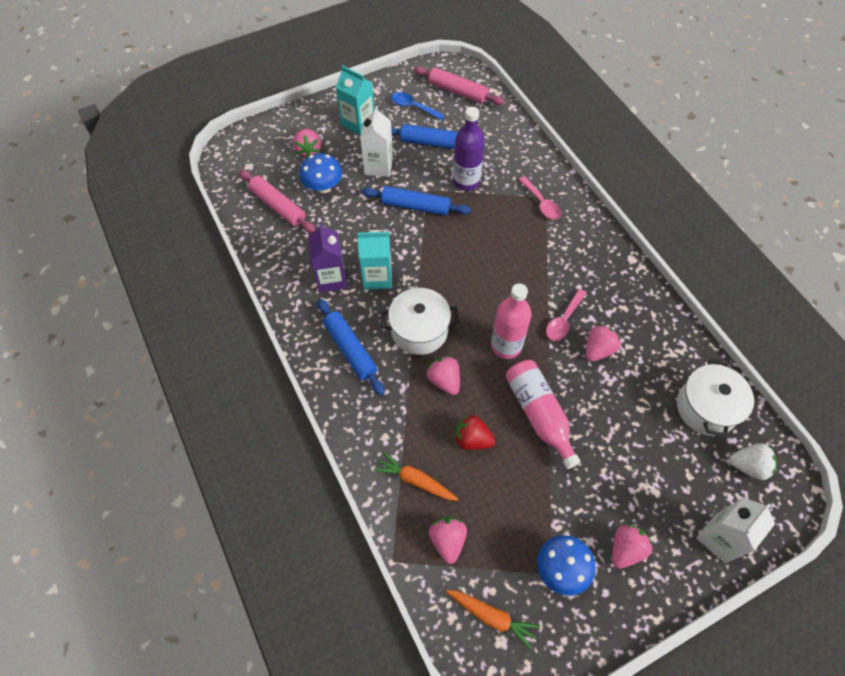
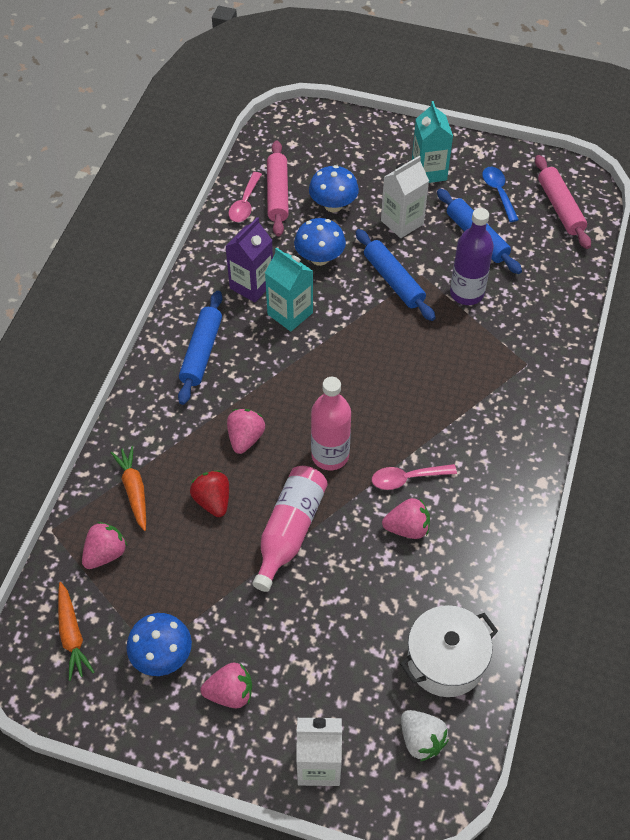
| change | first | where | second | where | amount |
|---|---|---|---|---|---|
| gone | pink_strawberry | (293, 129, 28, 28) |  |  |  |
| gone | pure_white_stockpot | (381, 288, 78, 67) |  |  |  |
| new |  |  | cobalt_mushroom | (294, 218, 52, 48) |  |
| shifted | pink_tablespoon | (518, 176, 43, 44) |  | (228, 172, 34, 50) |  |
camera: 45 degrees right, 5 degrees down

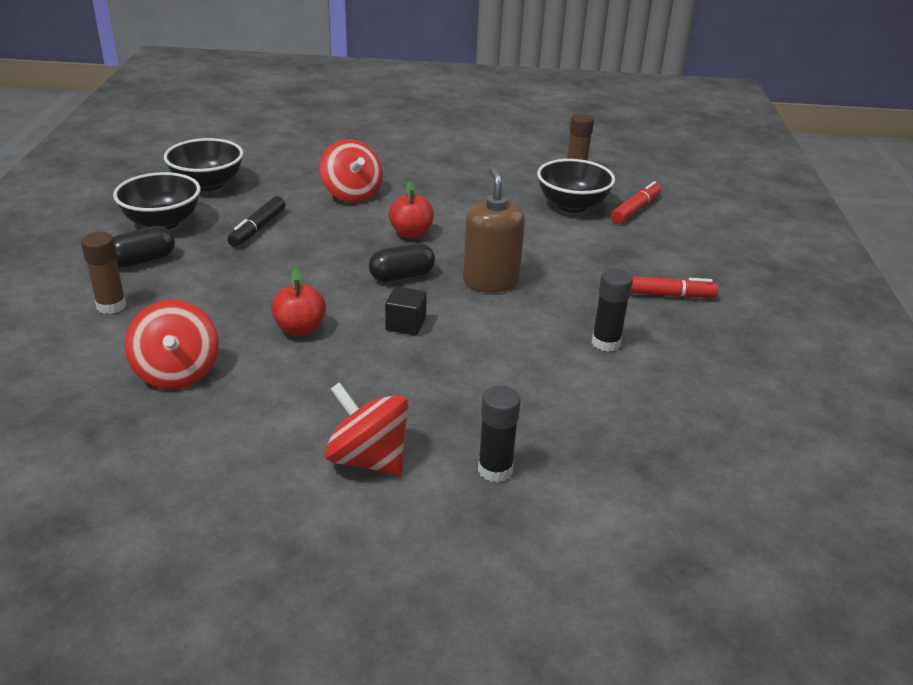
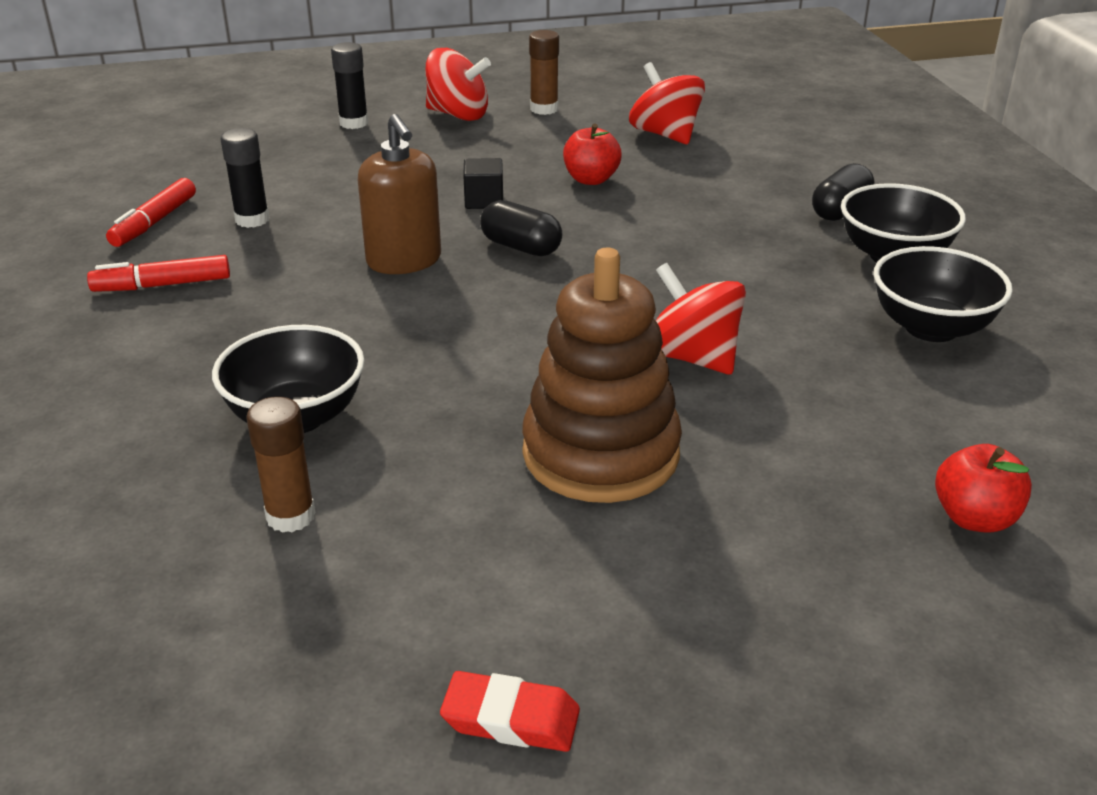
| change | first | where | second | where | amount |
|---|---|---|---|---|---|
| gone | jet-black_felt_pen | (227, 196, 58, 51) |  |  |  |
| new |  |  | scarlet_eraser | (440, 671, 140, 81) |  |
| new |  |  | russet_stacking_toy | (522, 248, 160, 255) |  |
| shifted | russet_glue | (81, 232, 45, 82) |  | (529, 30, 30, 85) |  |
| shifted | scarlet_apple_fruit | (389, 181, 45, 57) |  | (935, 444, 97, 89) |  |
| shifted | scarlet_felt_pen | (611, 181, 50, 43) |  | (106, 178, 90, 69) |  |
| rotated | jet-black_pill_shape | (369, 243, 66, 39) |  | (480, 200, 83, 56) | 75 degrees clockwise |
camera: 165 degrees right, 0 degrees up

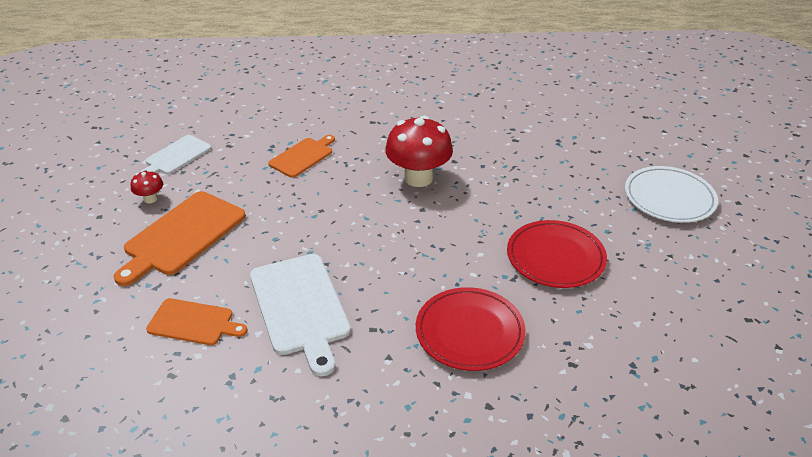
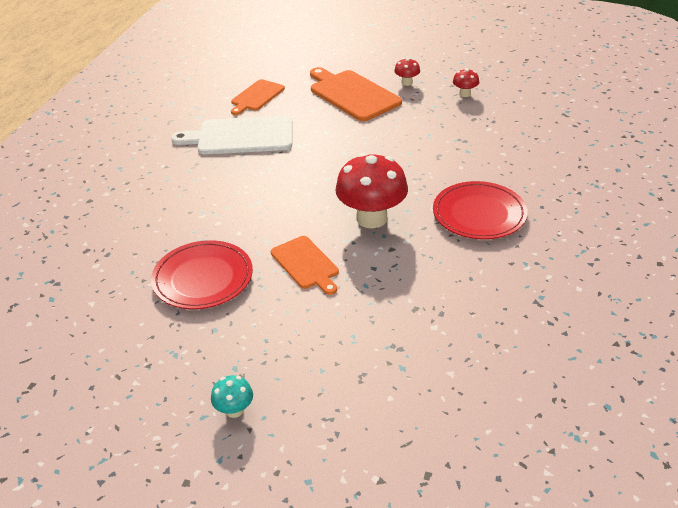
| change | first | where | second | where | amount |
|---|---|---|---|---|---|
| shifted | orange-coloured_cutting_board | (268, 135, 67, 43) |  | (271, 236, 68, 59) |  |
| shifted | scarlet_flat_dish | (416, 287, 110, 84) |  | (433, 181, 95, 58) |  |
| swapped | pure_white_cutting_board | (139, 135, 72, 39) | scarlet_mushroom | (453, 68, 26, 29) |  |
| swapped | pure_white_flat_dish | (625, 166, 93, 57) | aqua_mushroom | (211, 375, 42, 43) |  |
camera: 110 degrees right, 0 degrees up

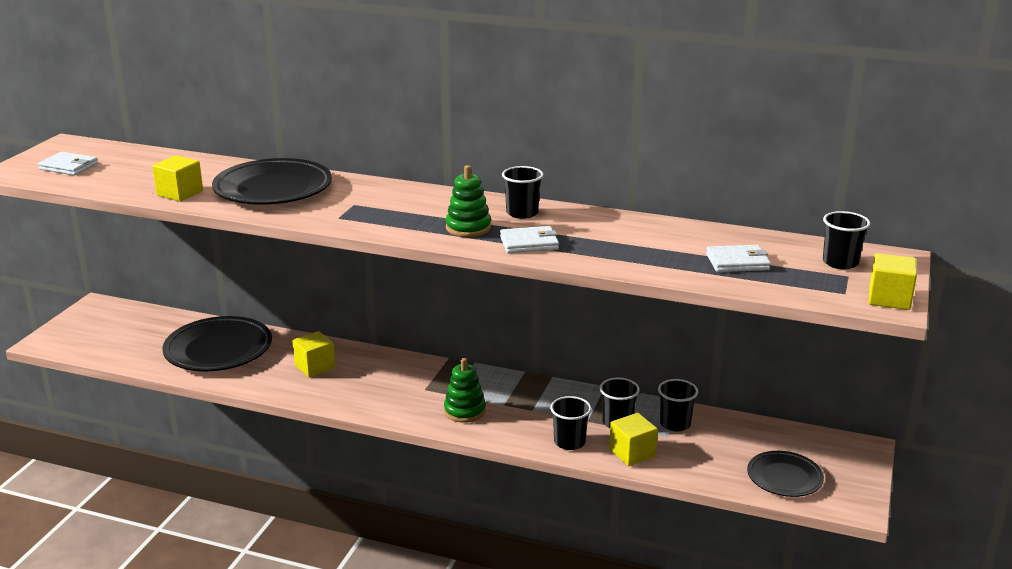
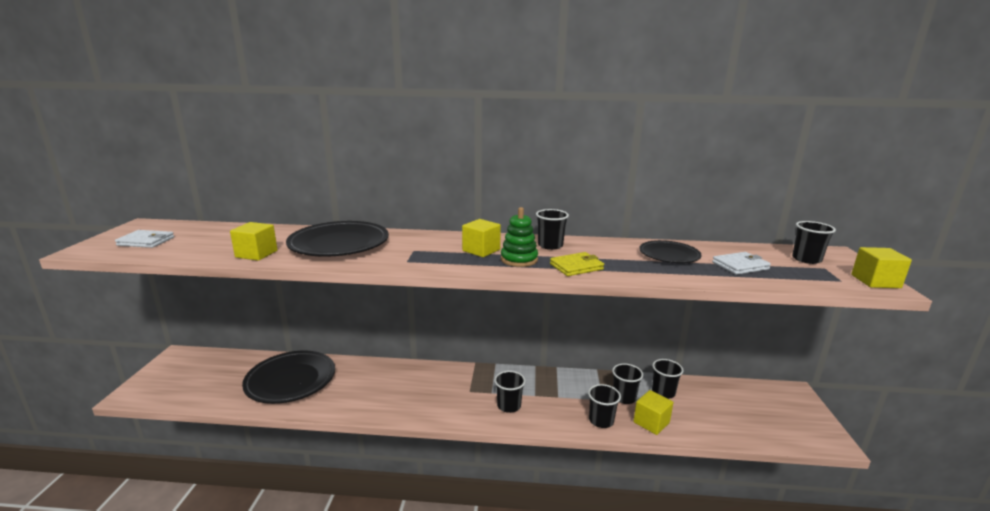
| change | first | where | second | where | amount |
|---|---|---|---|---|---|
| shifted | bright_yellow_solid_cube | (292, 331, 43, 47) |  | (462, 219, 39, 38) |  |
| shifted | jet-black_flat_dish | (747, 451, 77, 46) |  | (639, 240, 62, 23) |  |
| swapped | leaf-green_stacking_toy | (444, 358, 42, 65) | jet-black_tumbler | (494, 371, 31, 42) |  |
| repainted | pure_white_billfold | (500, 226, 59, 27) | bright_yellow_billfold | (550, 252, 54, 24) |  |
camera: 15 degrees left, 5 degrees down

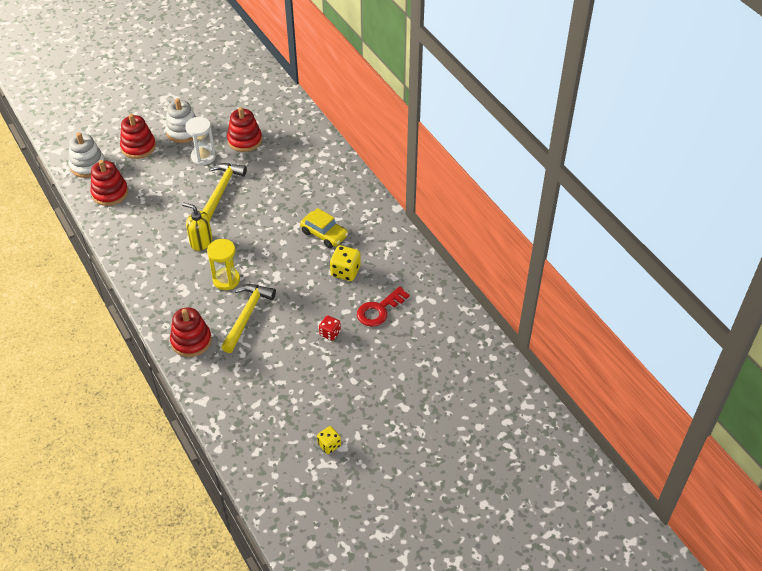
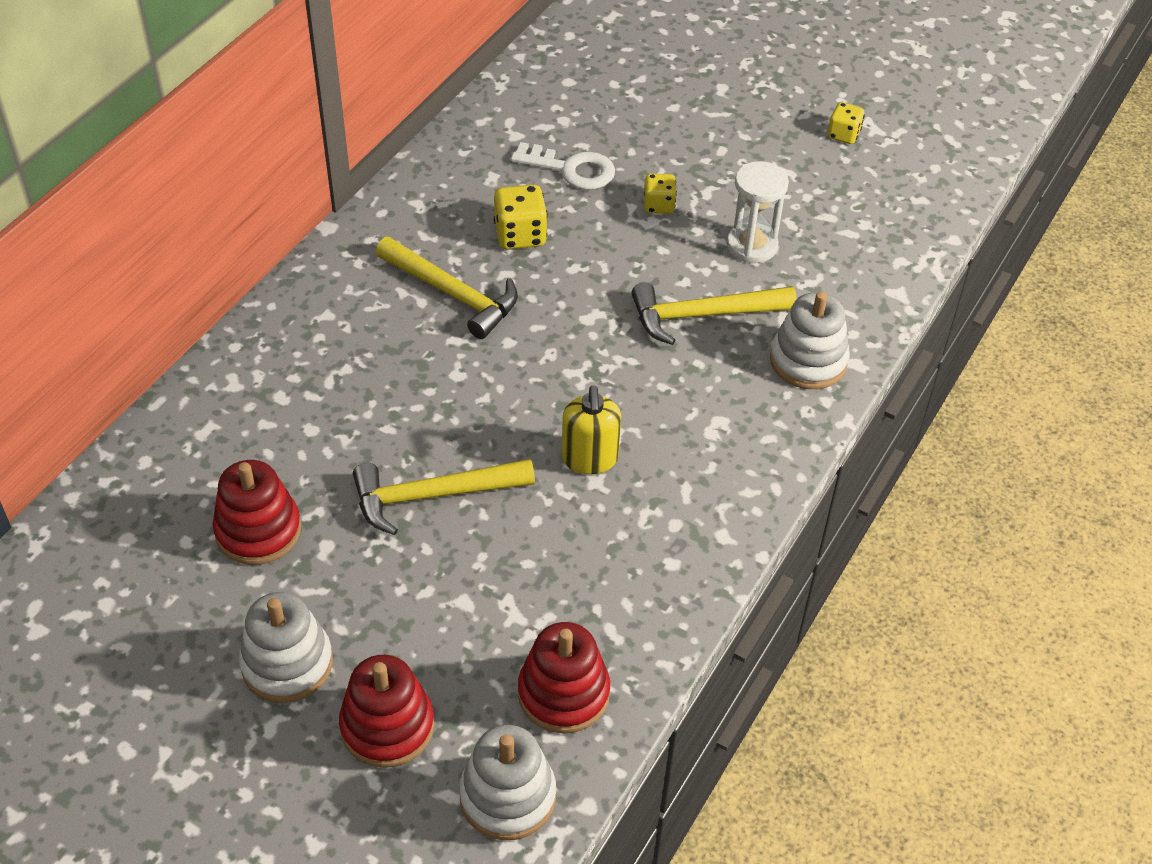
| change | first | where | second | where | amount |
|---|---|---|---|---|---|
| gone | bright_yellow_sandglass | (207, 239, 33, 51) |  |  |  |
| shifted | pure_white_sandglass | (185, 117, 31, 48) |  | (727, 161, 62, 102) |  |
| swapped | bright_yellow_automobile | (300, 208, 48, 40) | bright_yellow_carpenter's_hammer | (376, 237, 142, 102) |  |
| repainted | scarlet_stacking_toy | (170, 307, 42, 50) | pure_white_stacking_toy | (770, 291, 80, 98) |  |
| repainted | scarlet_dice | (319, 315, 22, 26) | bright_yellow_dice | (644, 174, 33, 40) |  |
| repainted | scarlet_key | (357, 286, 52, 41) | pure_white_key | (511, 142, 104, 48) |  |
camera: 120 degrees left, 0 degrees up

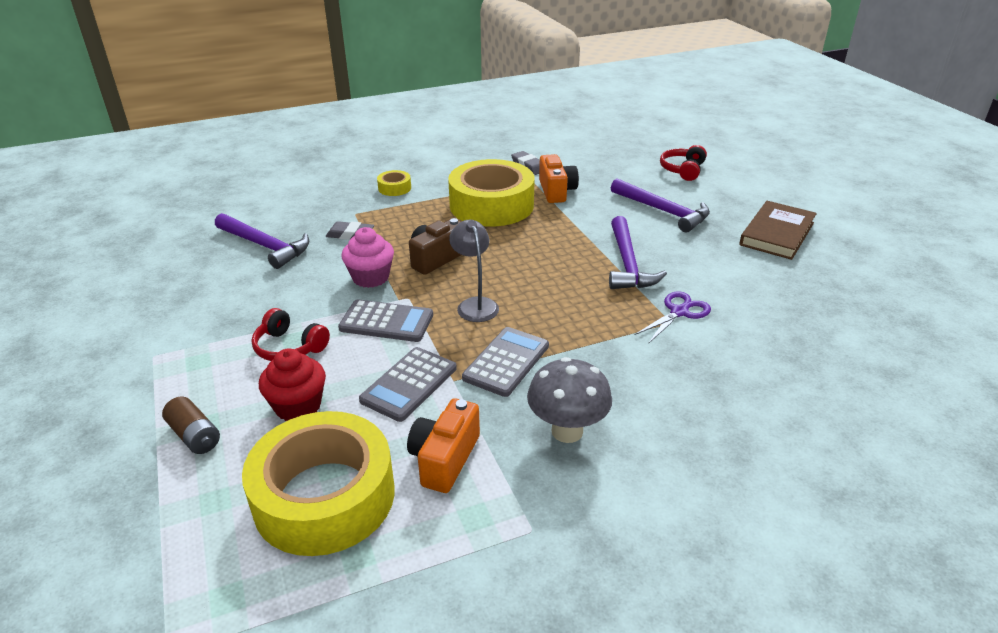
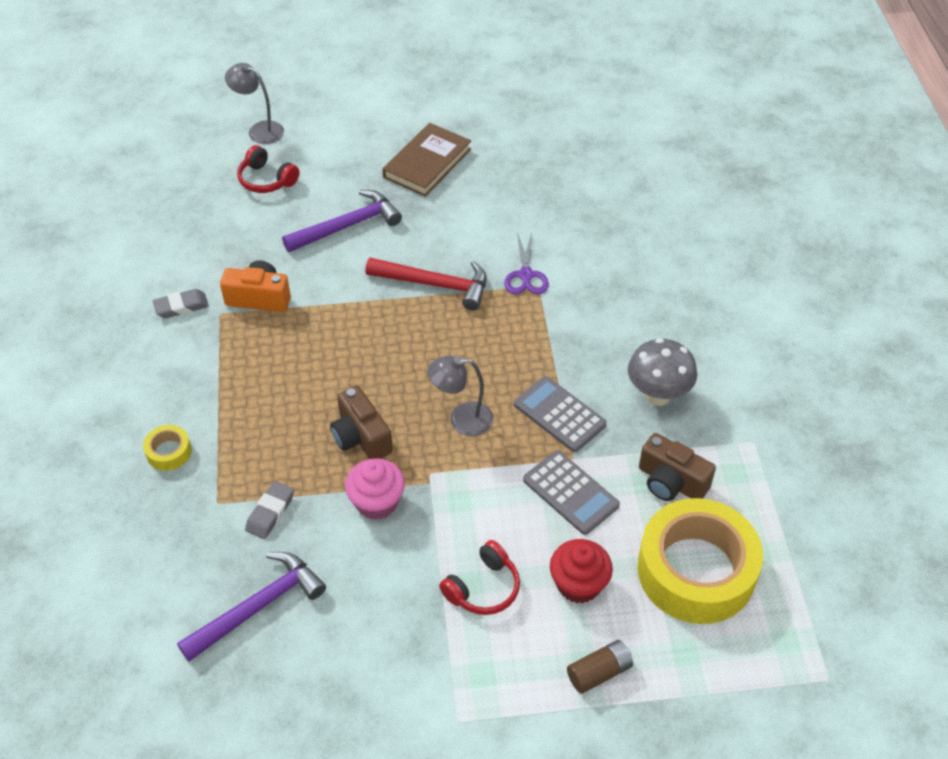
| change | first | where | second | where | amount |
|---|---|---|---|---|---|
| gone | grey_pocket_calculator | (338, 299, 95, 43) |  |  |  |
| gone | bright_yellow_tape | (448, 159, 86, 67) |  |  |  |
| new |  |  | grey_lamp | (225, 63, 59, 81) |  |
| repainted | orange-coloured_photo_camera | (407, 398, 73, 95) | russet_photo_camera | (639, 433, 77, 68) |  |
| repainted | purple_carpenter's_hammer | (609, 216, 58, 73) | scarlet_carpenter's_hammer | (365, 258, 122, 53) |  |
| rotated | purple_shears | (635, 291, 76, 52) |  | (504, 233, 45, 61) | 150 degrees counterclockwise |
| rotated | russet_hardback | (739, 201, 78, 59) |  | (382, 123, 89, 74) | 75 degrees clockwise |
camera: 75 degrees left, 15 degrees up

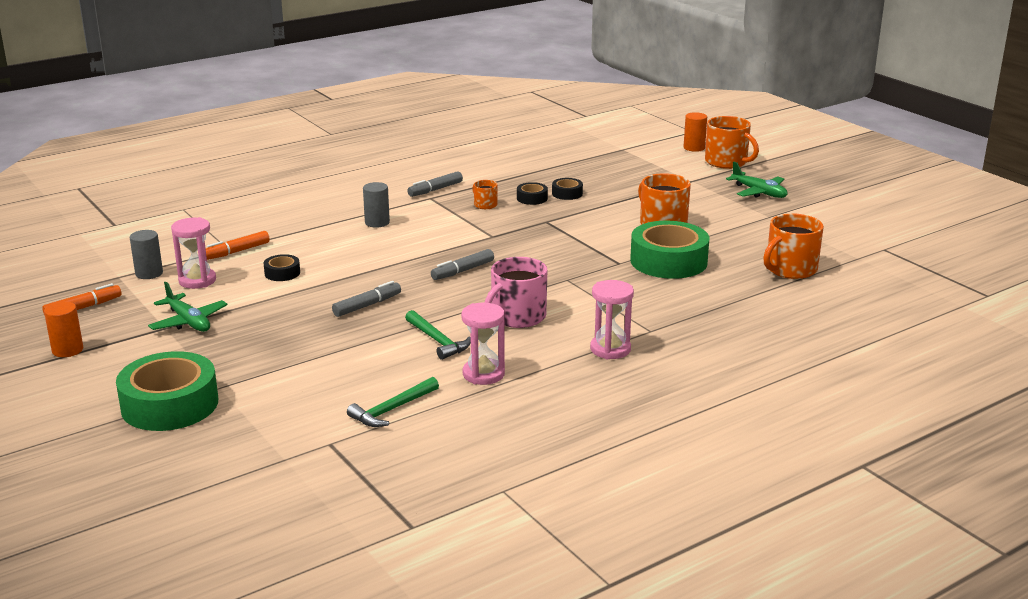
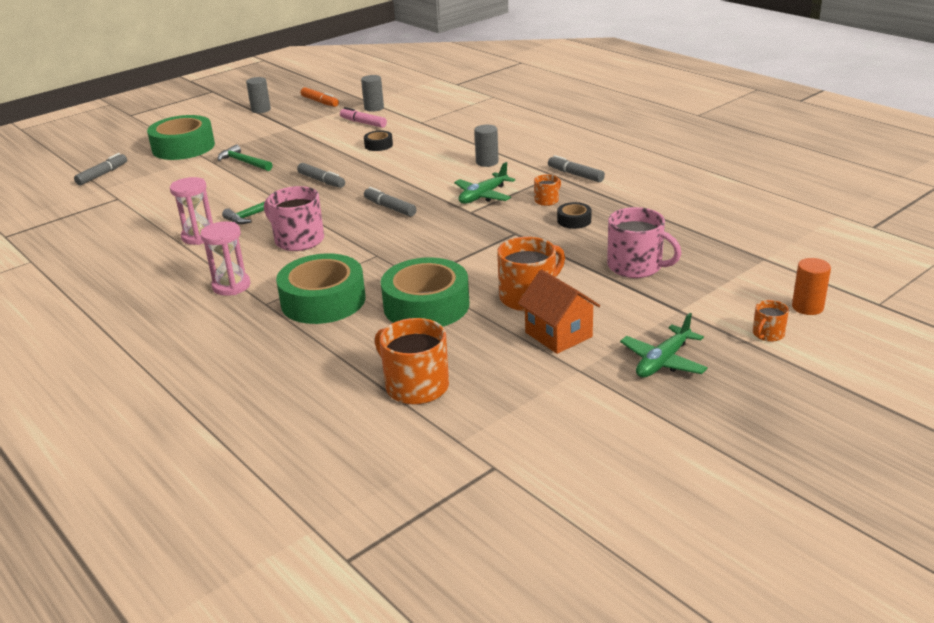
| change | first | where | second | where | amount |
|---|---|---|---|---|---|
| gone | orange-coloured_felt_pen | (206, 231, 64, 29) |  |  |  |
| gone | jet-black_tape | (552, 178, 31, 22) |  |  |  |
| new |  |  | grey_felt_pen | (74, 153, 53, 32) |  |
| new |  |  | leaf-green_tape | (276, 253, 90, 71) |  |
| new |  |  | orange-coloured_toy_house | (518, 269, 82, 85) |  |
| new |  |  | pink_coffee_mug | (607, 207, 75, 71) |  |
| shifted | leaf-green_aeroplane | (148, 282, 80, 50) |  | (454, 162, 62, 42) |  |
| shifted | leaf-green_carpenter's_hammer | (347, 377, 92, 50) |  | (217, 144, 55, 27) |  |
| swapped | pink_sandglass | (171, 217, 45, 72) | pink_felt_pen | (340, 107, 47, 21) |  |
| repainted | orange-coloured_cylinder_shape | (44, 301, 39, 56) | grey_cylinder_shape | (246, 77, 25, 36) |  |
| scaled | orange-coloured_coffee_mug | (705, 116, 54, 53) |  | (753, 300, 36, 42) | x0.51 |
camera: 85 degrees right, 5 degrees up

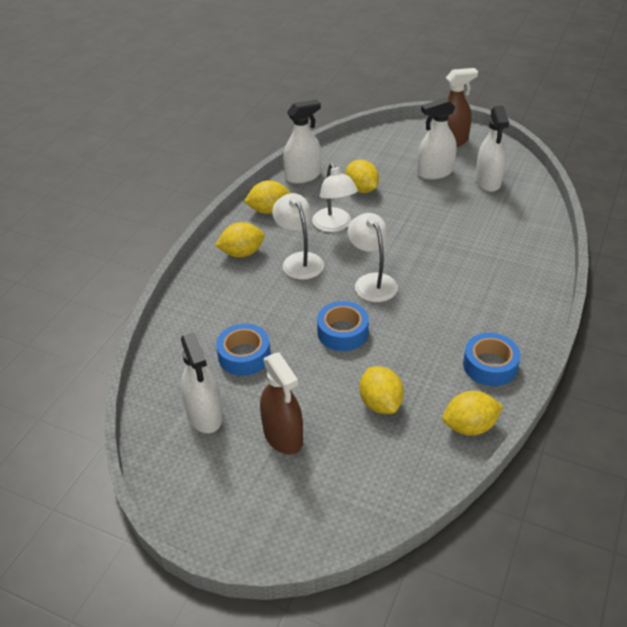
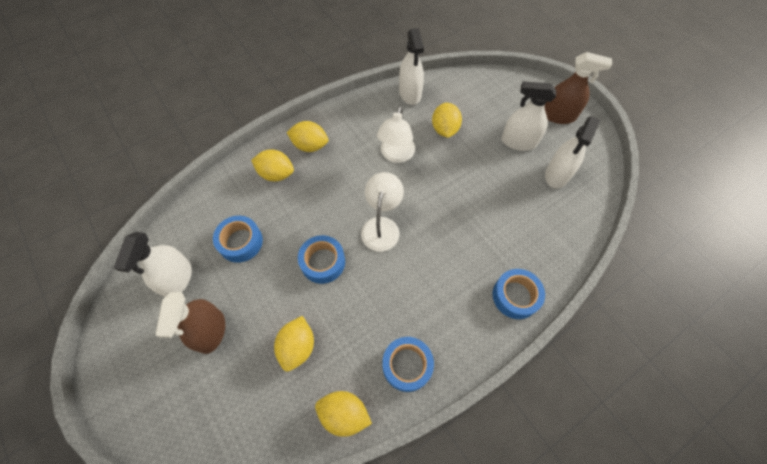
| change | first | where | second | where | amount |
|---|---|---|---|---|---|
| gone | pure_white_lamp | (272, 193, 52, 87) |  |  |  |
| new |  |  | cobalt_tape | (493, 269, 52, 50) |  |
| shifted | bright_yellow_lemon | (244, 180, 46, 34) |  | (251, 149, 43, 32) |  |
| rotated | pure_white_spray_cleaner | (283, 100, 38, 84) |  | (399, 28, 25, 77) | 75 degrees clockwise |
camera: 30 degrees right, 20 degrees up

